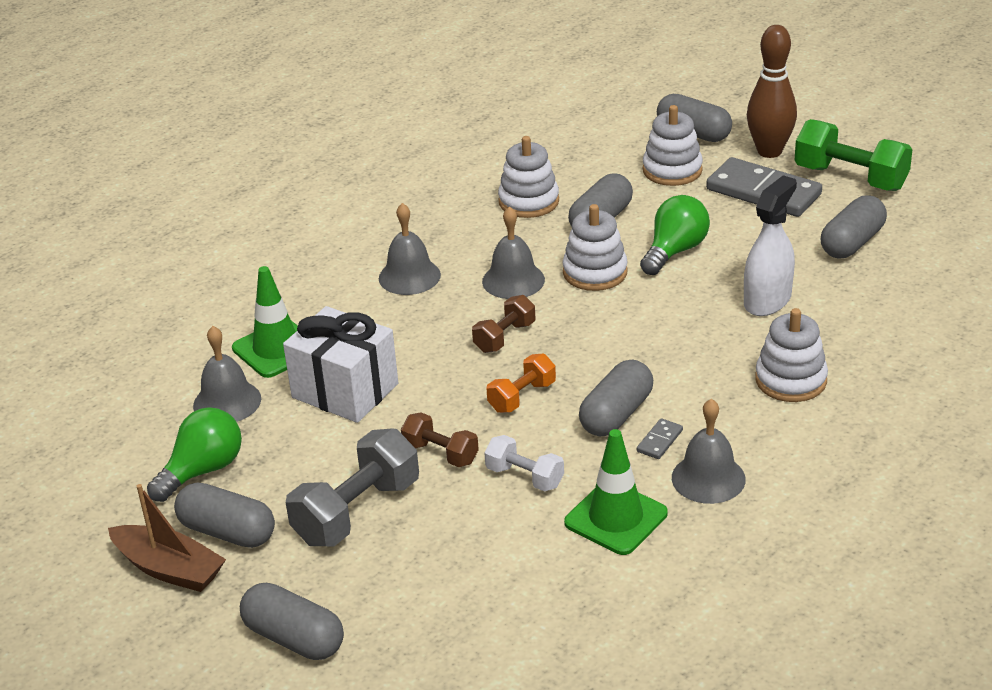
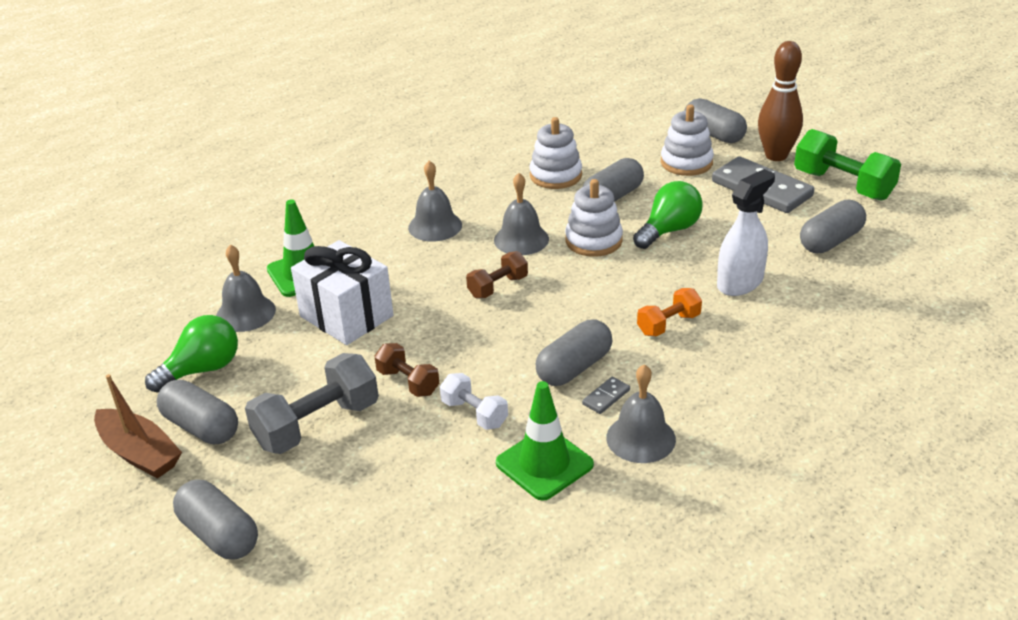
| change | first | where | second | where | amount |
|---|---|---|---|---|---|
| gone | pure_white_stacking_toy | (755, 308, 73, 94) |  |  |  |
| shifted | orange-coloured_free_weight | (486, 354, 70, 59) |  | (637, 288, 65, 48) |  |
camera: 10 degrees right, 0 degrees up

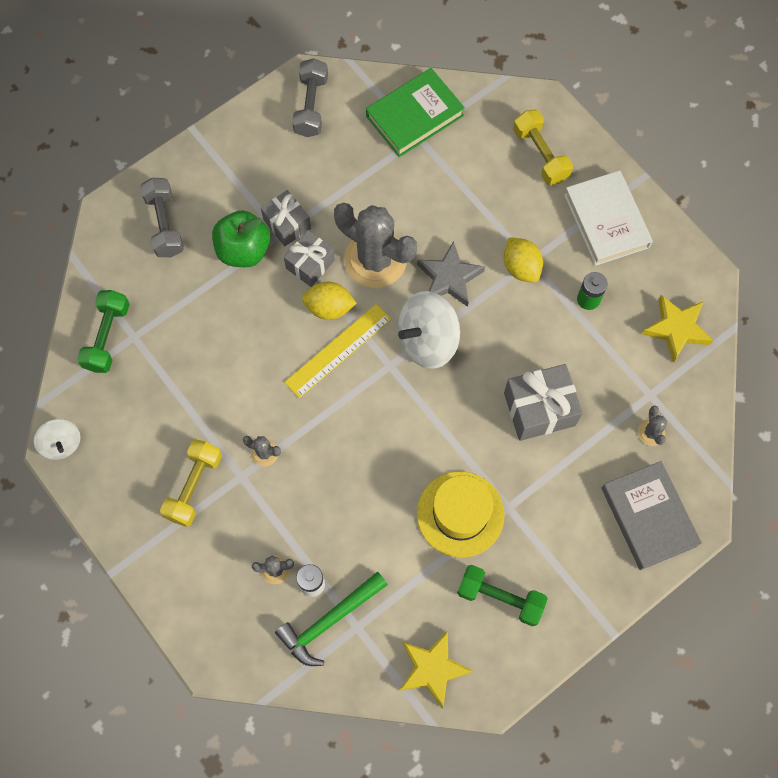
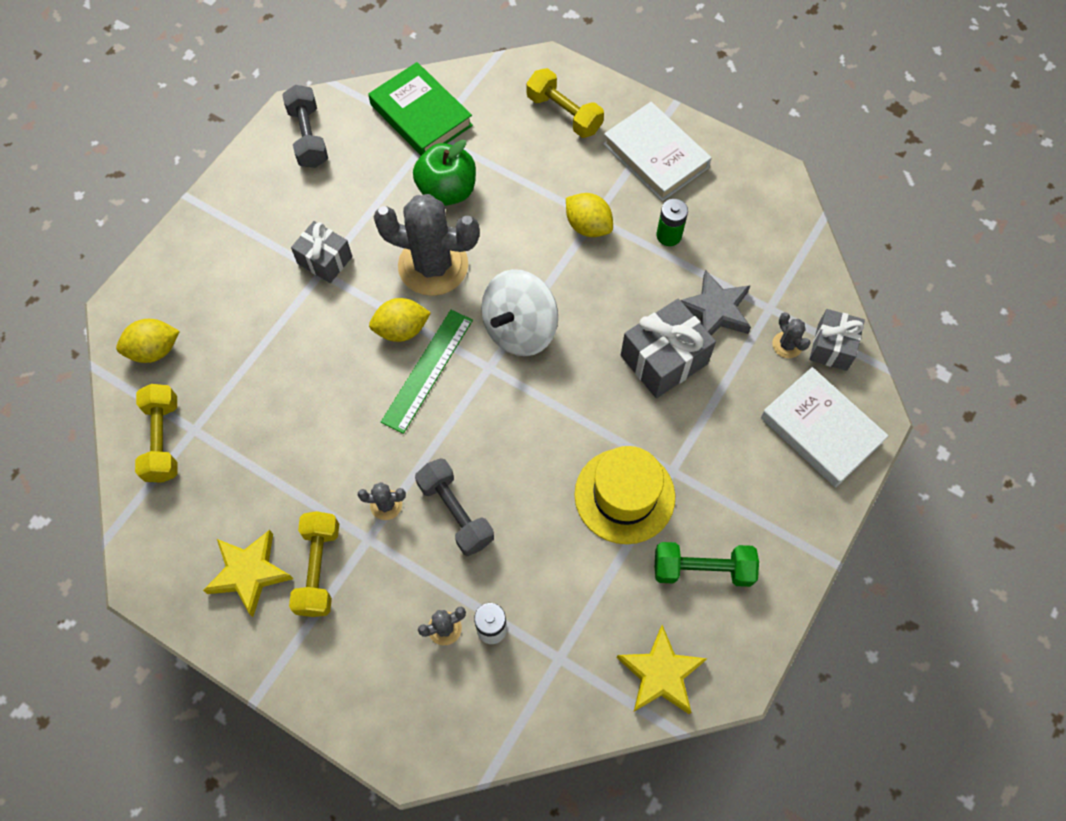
| change | first | where | second | where | amount |
|---|---|---|---|---|---|
| gone | pure_white_whirligig | (34, 419, 46, 41) |  |  |  |
| gone | leaf-green_carpenter's_hammer | (275, 572, 113, 94) |  |  |  |
| new |  |  | bright_yellow_lemon | (116, 319, 64, 44) |  |
| shifted | grey_free_weight | (140, 178, 44, 79) |  | (415, 458, 79, 98) |  |
| shifted | leaf-green_apple_fruit | (212, 210, 58, 57) |  | (413, 140, 63, 66) |  |
| shifted | grey_wrapped_gift | (284, 230, 51, 57) |  | (809, 309, 56, 62) |  |
| shifted | grey_star_shape | (417, 241, 68, 66) |  | (681, 270, 70, 65) |  |
| shifted | bright_yellow_star_shape | (642, 295, 71, 68) |  | (203, 530, 90, 87) |  |
| repainted | leaf-green_free_weight | (77, 290, 53, 83) | bright_yellow_free_weight | (135, 384, 42, 99) |  |
| repainted | bright_yellow_measuring_stick | (284, 304, 107, 94) | leaf-green_measuring_stick | (381, 310, 92, 124) |  |
| repainted | grey_hardback | (602, 461, 100, 109) | pure_white_hardback | (761, 367, 128, 120) |  |
| rotated | leaf-green_hardback | (366, 68, 99, 89) |  | (368, 62, 105, 94) | 75 degrees counterclockwise |
camera: 20 degrees left, 5 degrees down

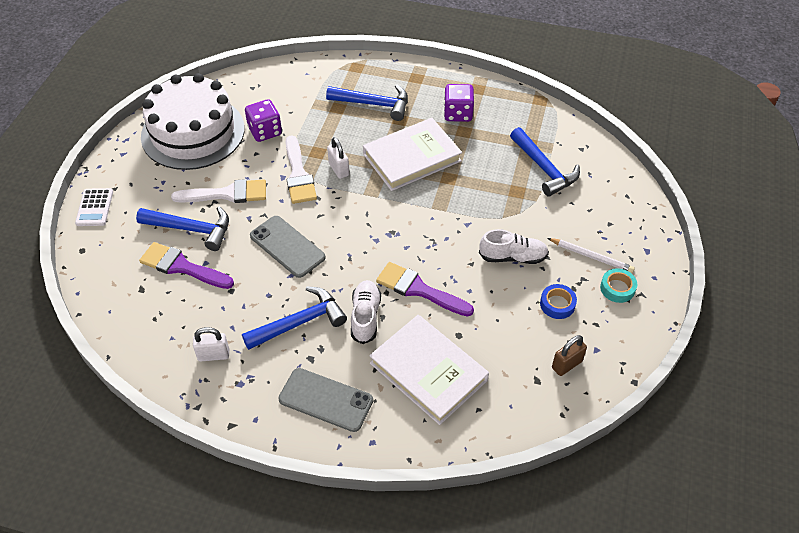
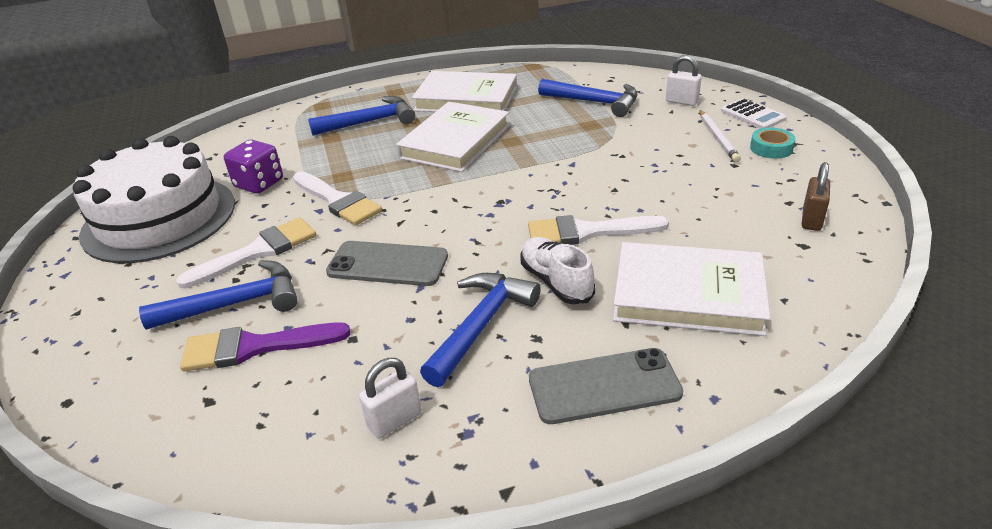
| change | first | where | second | where | amount |
|---|---|---|---|---|---|
| gone | pure_white_sneaker | (479, 229, 70, 35) |  |  |  |
| gone | cobalt_tape | (540, 284, 37, 35) |  |  |  |
| shifted | pure_white_pocket_calculator | (75, 188, 38, 38) |  | (721, 98, 66, 31) |  |
| shifted | pure_white_small_lock | (327, 137, 22, 42) |  | (666, 55, 36, 51) |  |
| swapped | purple_dice | (444, 84, 30, 38) | pure_white_hardback | (412, 71, 105, 41) |  |
| repainted | purple_paint_brush | (376, 262, 98, 55) | pure_white_paint_brush | (528, 215, 141, 30) |  |
| rotated | pure_white_pencil | (547, 238, 88, 35) |  | (700, 110, 41, 52) | 90 degrees clockwise |
camera: 30 degrees left, 15 degrees down

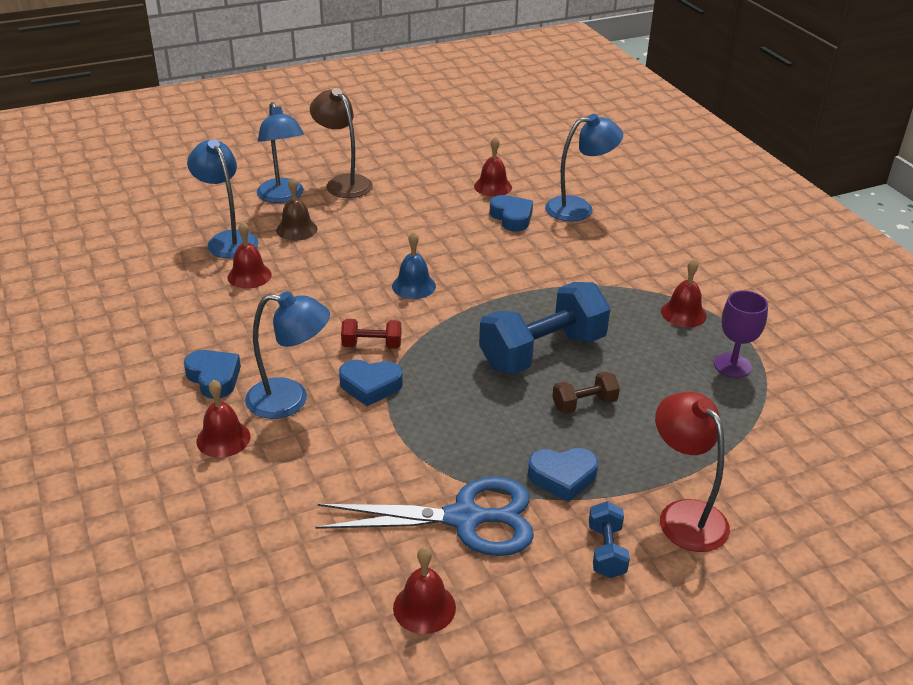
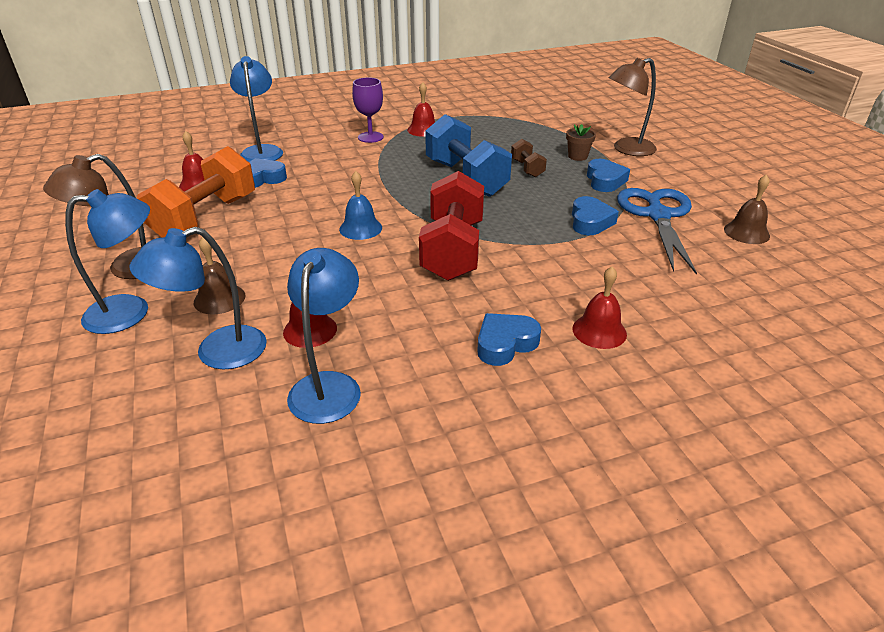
| change | first | where | second | where | amount |
|---|---|---|---|---|---|
| gone | cobalt_free_weight | (589, 501, 41, 77) |  |  |  |
| new |  |  | orange-coloured_free_weight | (137, 146, 118, 91) |  |
| new |  |  | russet_plant_pot | (566, 124, 30, 37) |  |
| shifted | cobalt_lamp | (245, 291, 85, 128) |  | (287, 248, 74, 176) |  |
| shifted | cobalt_heart_shape | (339, 360, 64, 46) |  | (572, 196, 47, 39) |  |
| shifted | purple_chalice | (714, 290, 54, 88) |  | (352, 77, 32, 66) |  |
| repainted | scarlet_bell | (393, 547, 63, 87) | russet_bell | (724, 174, 46, 70) |  |
| repainted | scarlet_lamp | (655, 392, 75, 160) | russet_lamp | (609, 58, 48, 98) |  |
| scaled | scarlet_free_weight | (341, 319, 60, 30) |  | (419, 171, 65, 110) | x2.13 |
camera: 85 degrees left, 0 degrees up

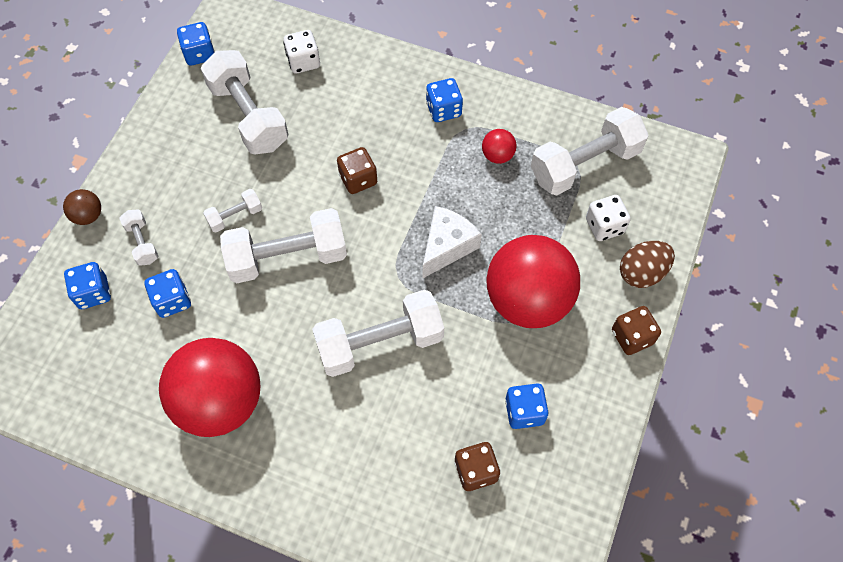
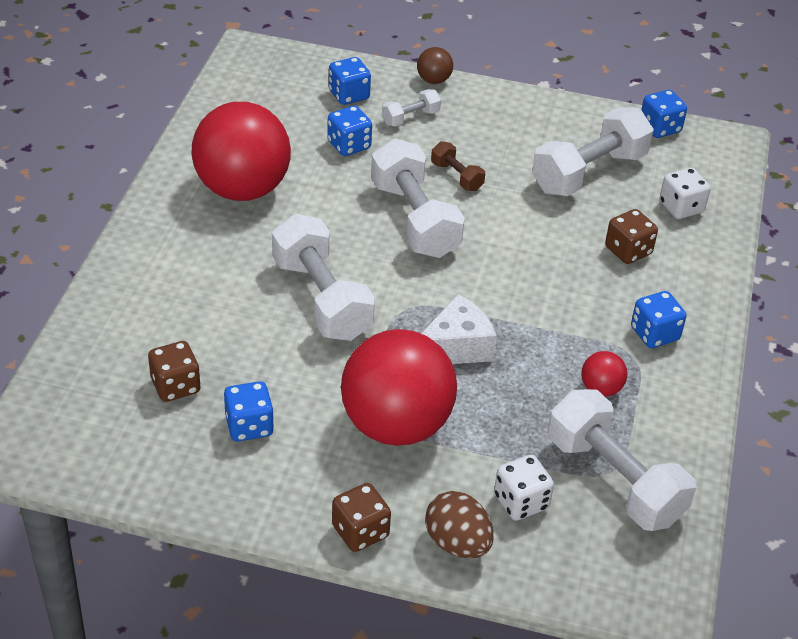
| change | first | where | second | where | amount |
|---|---|---|---|---|---|
| shifted | russet_dice | (337, 147, 40, 47) |  | (605, 209, 53, 55) |  |
| repainted | pure_white_free_weight | (203, 189, 59, 43) | russet_free_weight | (431, 141, 54, 50) |  |
| rotated | pure_white_cheese | (423, 206, 59, 72) |  | (421, 294, 76, 70) | 60 degrees counterclockwise |
camera: 80 degrees right, 20 degrees down

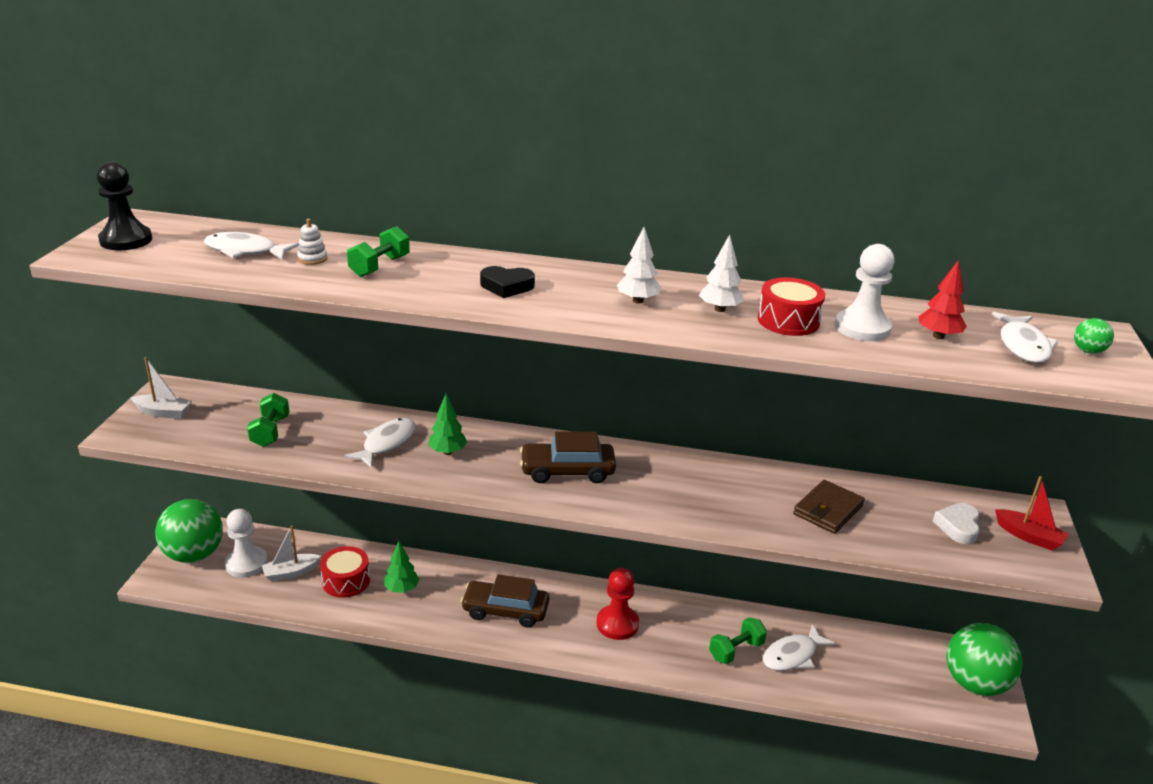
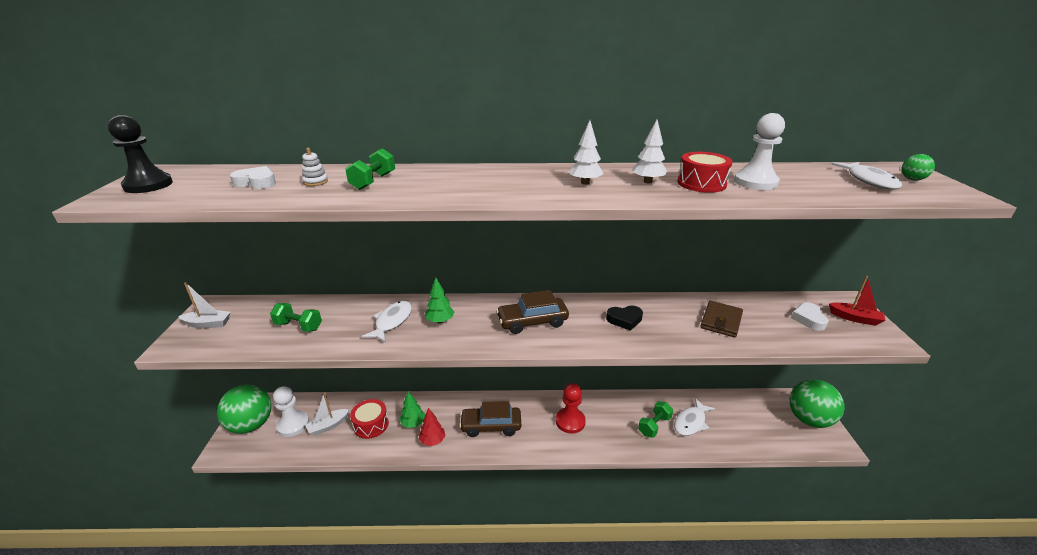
| change | first | where | second | where | amount |
|---|---|---|---|---|---|
| shifted | jet-black_heart_shape | (480, 266, 55, 32) |  | (606, 306, 37, 25) |  |
| shifted | scarlet_toy_tree | (919, 260, 48, 79) |  | (419, 408, 27, 38) |  |
| swapped | pure_white_fish | (204, 232, 95, 28) | pure_white_heart_shape | (230, 166, 46, 23) |  |
| rotated | leaf-green_free_weight | (247, 393, 42, 54) |  | (270, 303, 52, 29) | 60 degrees counterclockwise |
camera: 10 degrees left, 0 degrees up

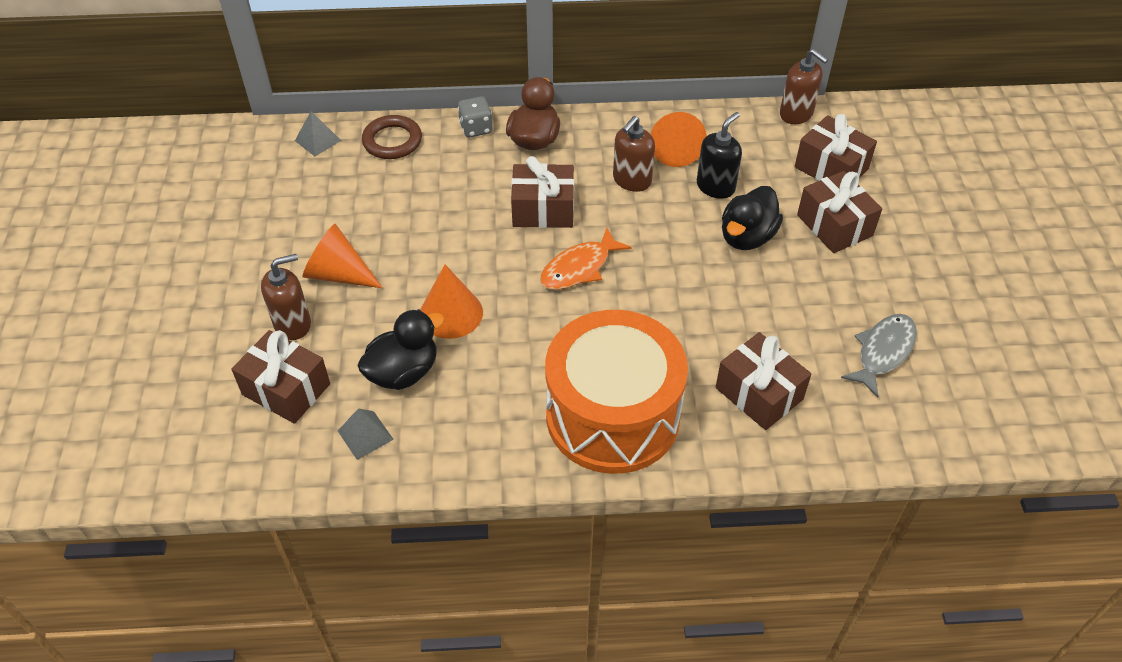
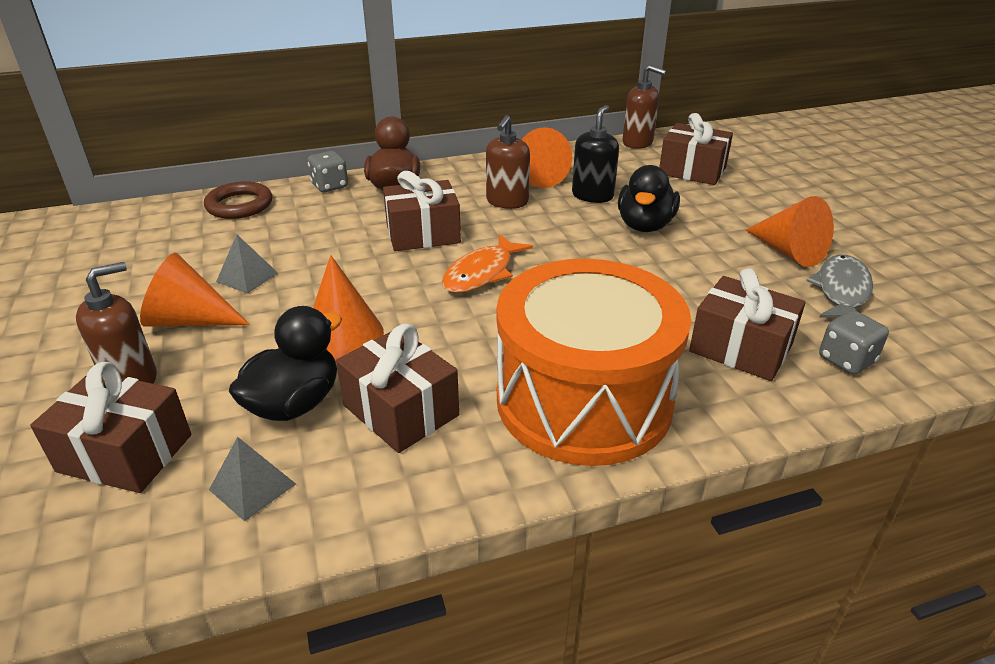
| change | first | where | second | where | amount |
|---|---|---|---|---|---|
| new |  |  | orange-coloured_cone_shape | (746, 196, 88, 71) |  |
| new |  |  | grey_dice | (819, 310, 70, 65) |  |
| shifted | grey_solid_pyramid | (295, 111, 46, 45) |  | (216, 235, 62, 59) |  |
| shifted | russet_wrapped_gift | (797, 171, 85, 82) |  | (336, 324, 123, 129) |  |
camera: 15 degrees left, 15 degrees down

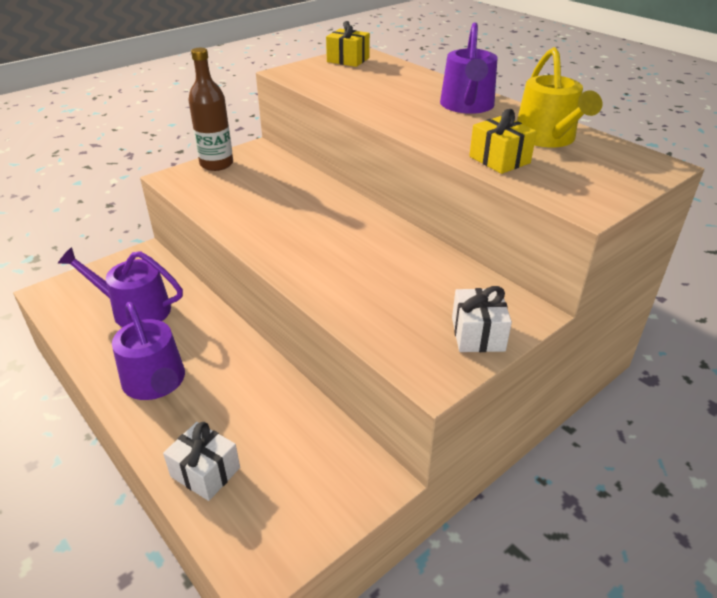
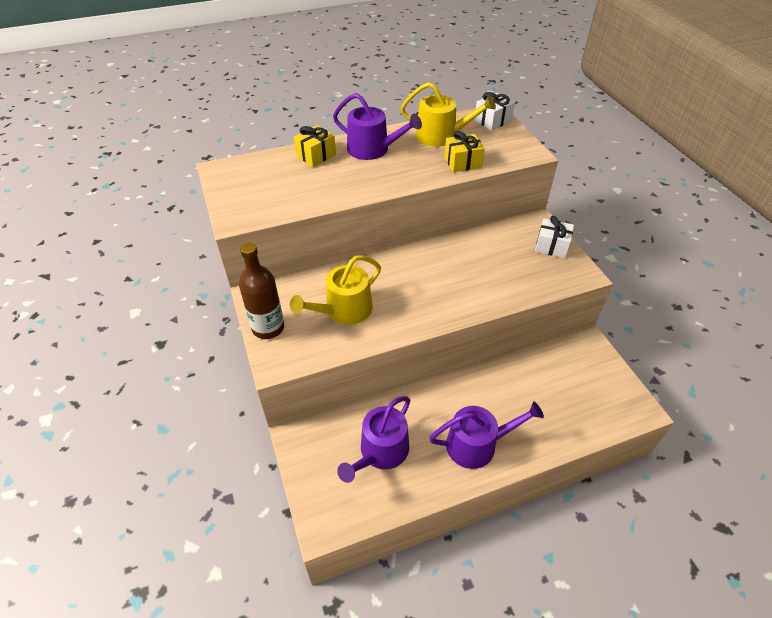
| change | first | where | second | where | amount |
|---|---|---|---|---|---|
| new |  |  | bright_yellow_sprinkling_can | (290, 255, 91, 70) |  |
| shifted | pure_white_wrapped_gift | (163, 422, 77, 79) |  | (474, 92, 41, 39) |  |
| shifted | bright_yellow_wrapped_gift | (326, 21, 44, 46) |  | (294, 125, 42, 42) |  |
camera: 70 degrees left, 10 degrees up

